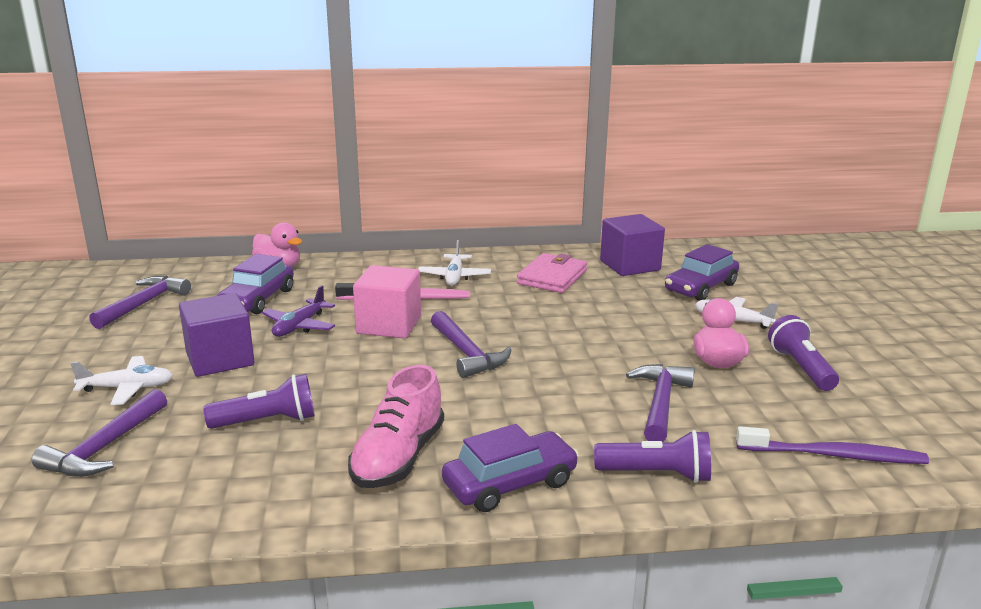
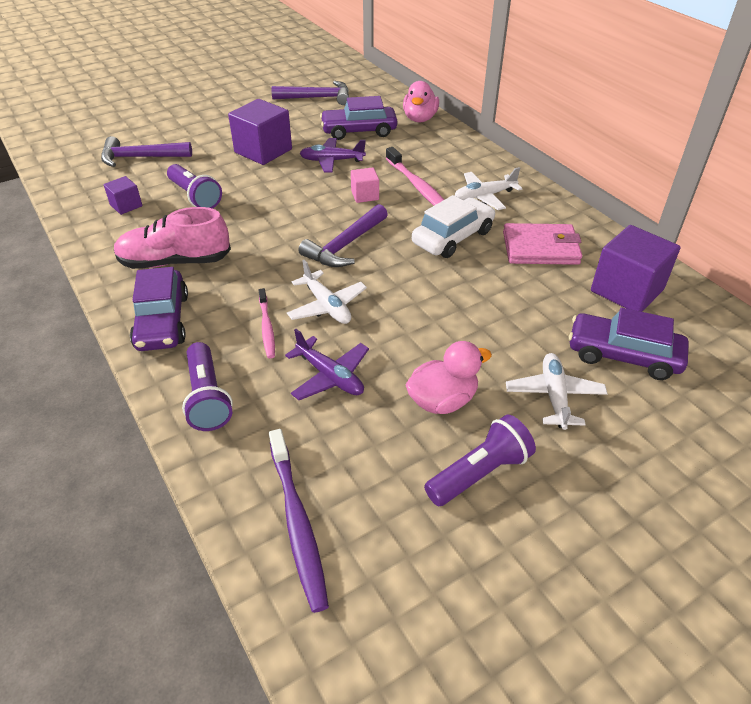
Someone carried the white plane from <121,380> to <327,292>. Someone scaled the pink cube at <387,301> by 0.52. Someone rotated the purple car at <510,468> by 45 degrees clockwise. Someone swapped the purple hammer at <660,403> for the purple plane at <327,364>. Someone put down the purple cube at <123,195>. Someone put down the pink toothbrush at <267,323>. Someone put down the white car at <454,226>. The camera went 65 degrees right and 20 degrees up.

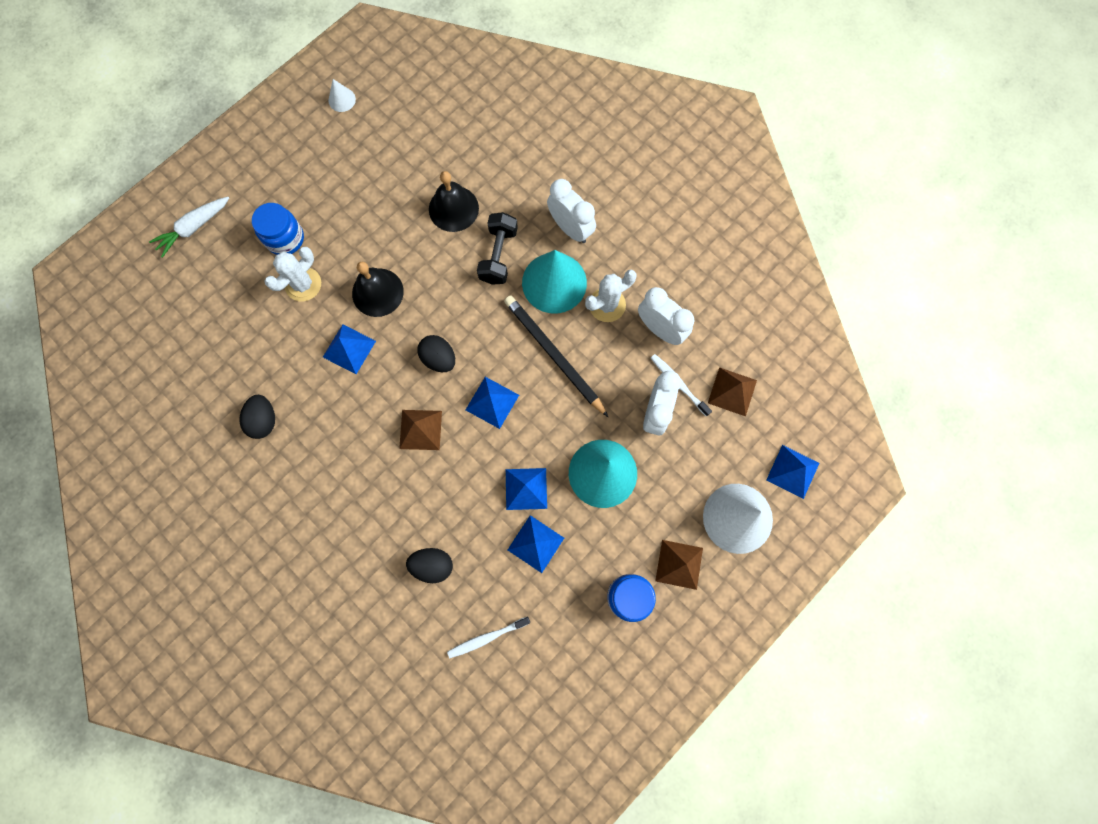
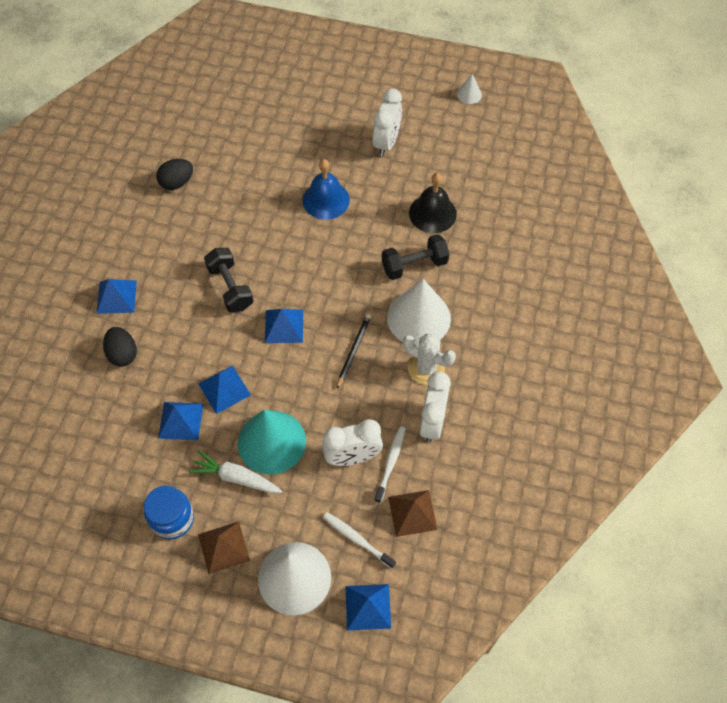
Someone carried the white carrot from <189,227> to <235,471>. Someone took away the blue jar at <278,229>. Someone took away the white cactus at <293,274>. Someone carried the blue pyramid from <349,349> to <117,296>. Someone repainted the black bell at <378,289>, which became the blue bell at <326,189>. Someone swapped the brown pyramid at <420,430> for the black dumbbell at <229,280>. Someone took away the black egg at <436,353>. Someone carried the white toothbrush from <488,637> to <359,540>. Someone scaled the black pencil at <556,356> by 0.57. Someone repainted the turquoise cone at <554,282>, which became the white cone at <419,312>. Someone carried the white clock from <571,211> to <387,122>. The camera went 60 degrees right and 15 degrees down.

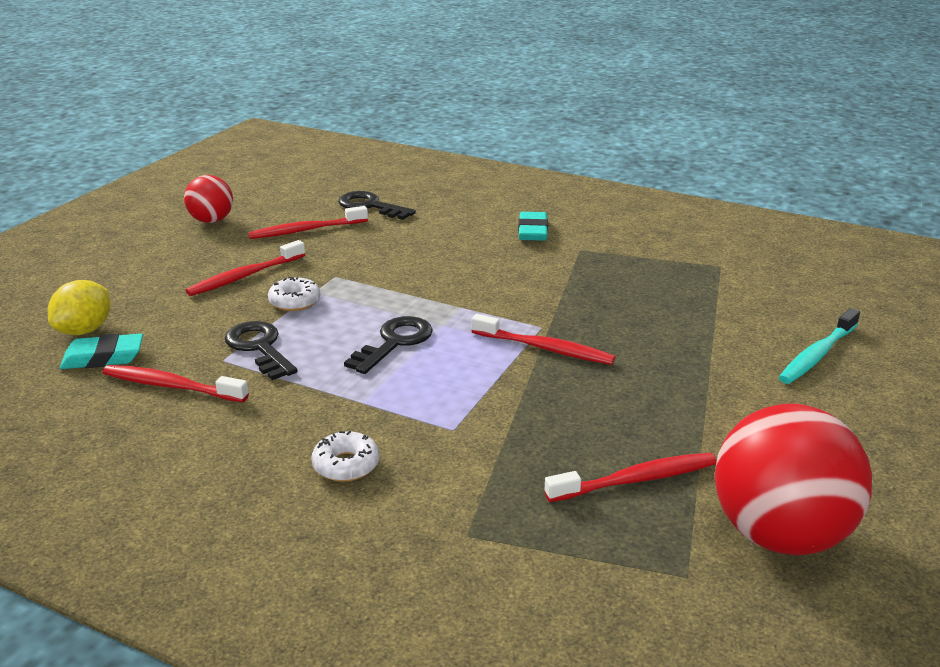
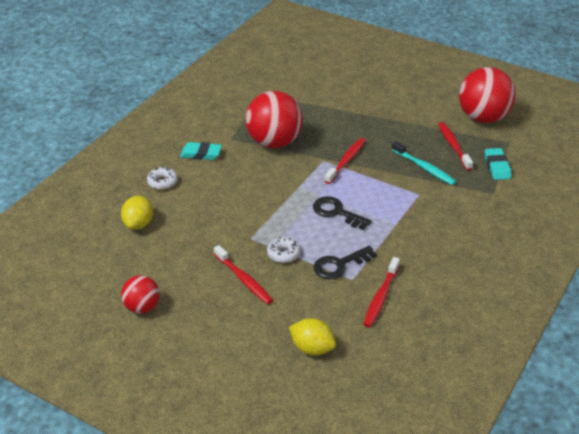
Someone carried the turquoise eraser from <101,351> to <498,164>. Someone took away the red toothbrush at <308,222>. Someone carried the white donut from <345,456> to <162,178>. Someone swapped the black key at <377,205> for the yellow lemon at <137,213>. Someone carried the turquoise toothbrush from <819,346> to <424,163>. Someone put down the red ball at <274,119>. The camera went 85 degrees left and 10 degrees up.

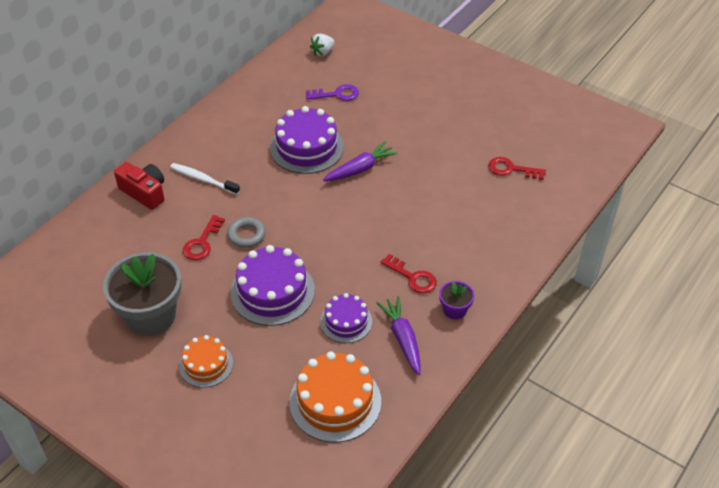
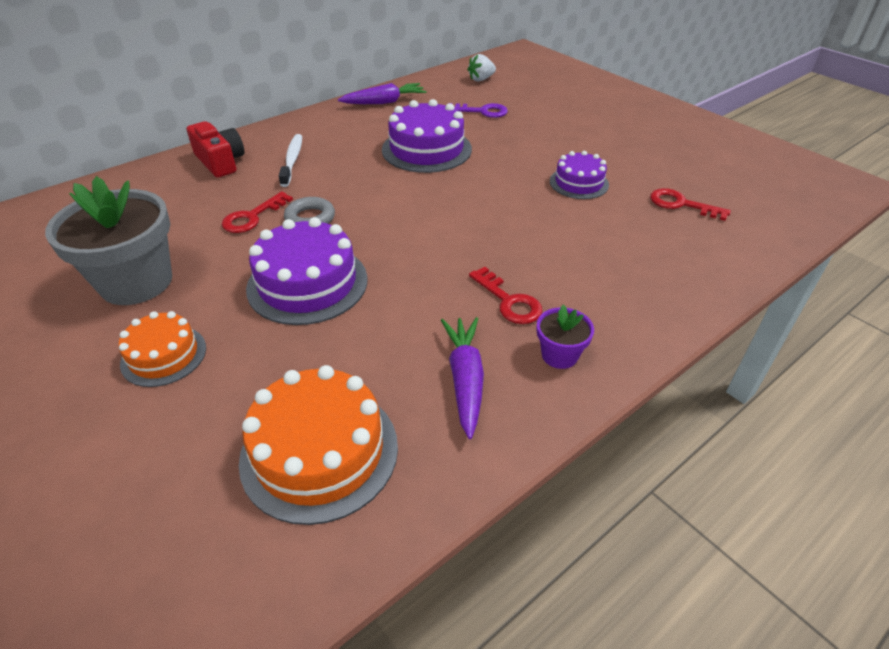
Someone rotated the white toothbrush at <205,179> by 45 degrees clockwise. Someone carried the purple cake from <346,318> to <579,175>. Someone carried the purple carrot from <360,161> to <382,93>. The camera went 15 degrees right and 5 degrees down.

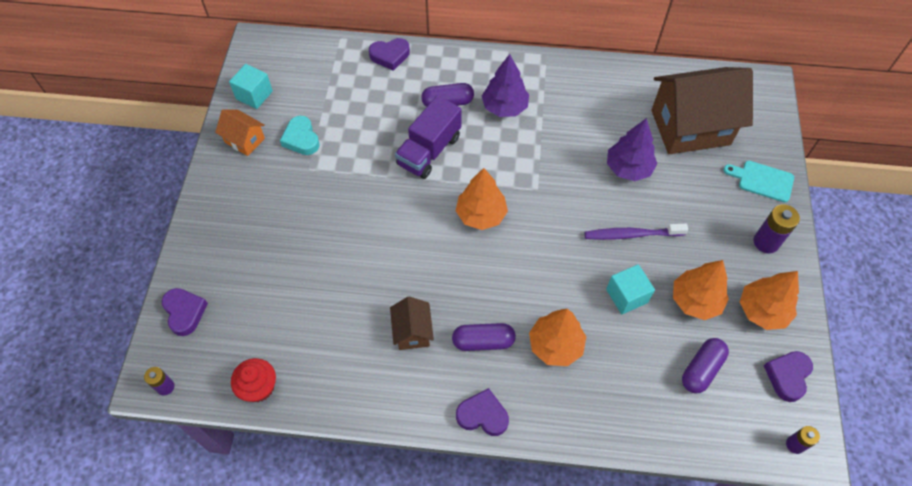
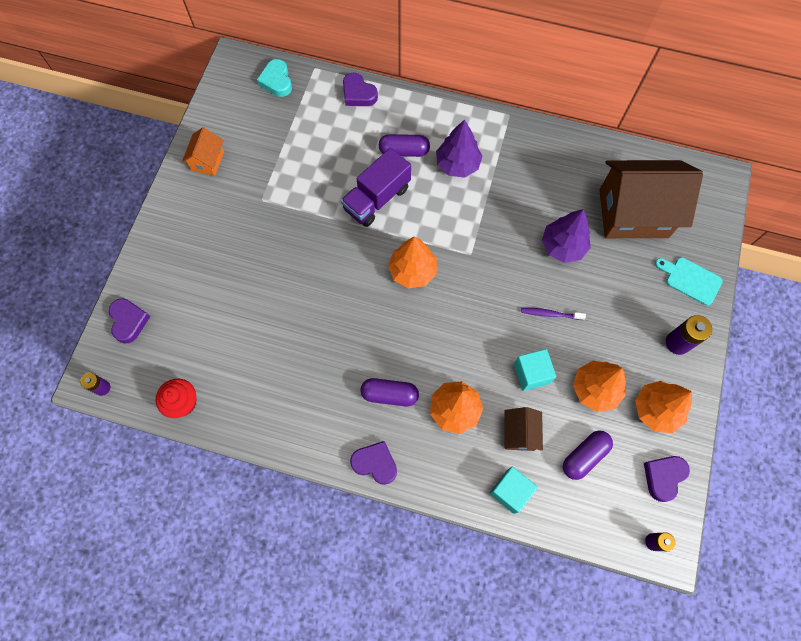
Someone rotated the orange house at <240,132> by 60 degrees clockwise. Someone carried the turquoise cube from <251,86> to <513,490>. Someone carried the turquoise heart from <300,135> to <274,78>. Someone rotated the purple heart at <389,54> by 45 degrees clockwise. Someone carried the brown house from <412,323> to <523,429>. Someone scaled the purple toothbrush at <636,232> by 0.66. The camera went 10 degrees right and 10 degrees up.

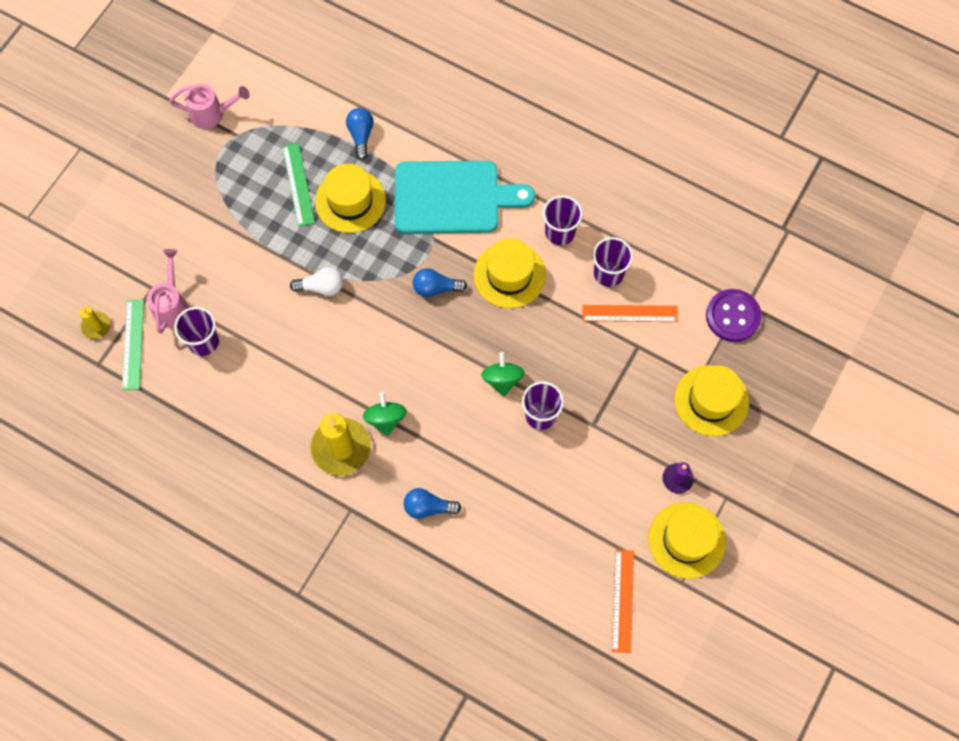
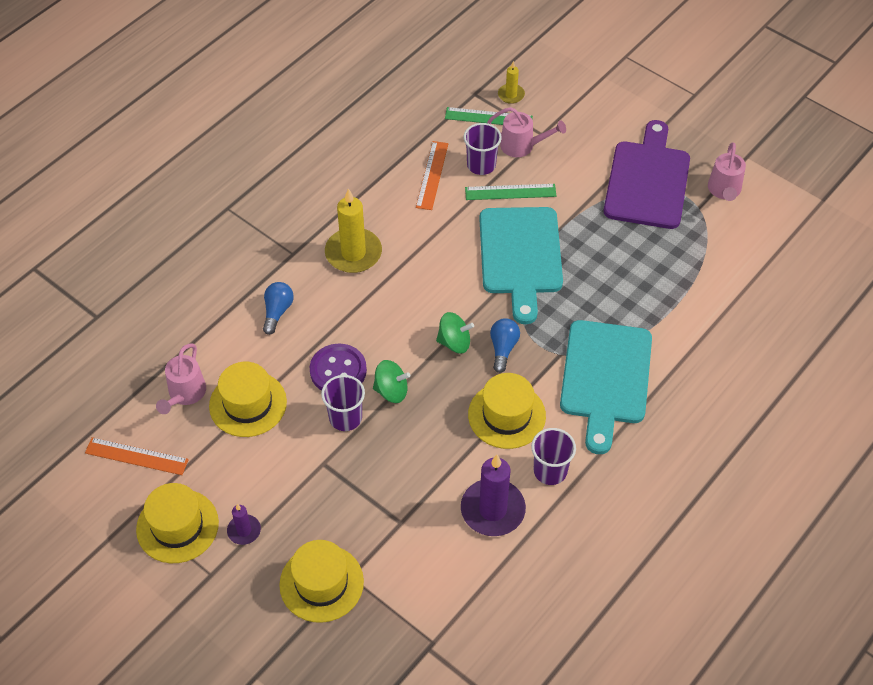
Someone carried the green ruler from <298,185> to <510,192>. Someone swapped the white light bulb at <316,281> for the turquoise cutting board at <521,265>. Someone carried the yellow hat from <350,198> to <248,399>. Someone took away the blue light bulb at <360,134>. Someone carried the green spinning top from <385,414> to <455,333>. Someone carried the orange ruler from <630,313> to <432,175>. Someone swapped the purple cup at <613,262> for the purple candle at <493,495>. Someone carried the purple button from <734,315> to <338,367>. Someone put down the pink watering can at <181,378>. Someone put down the purple cutting board at <647,174>. The camera went 100 degrees right and 15 degrees down.

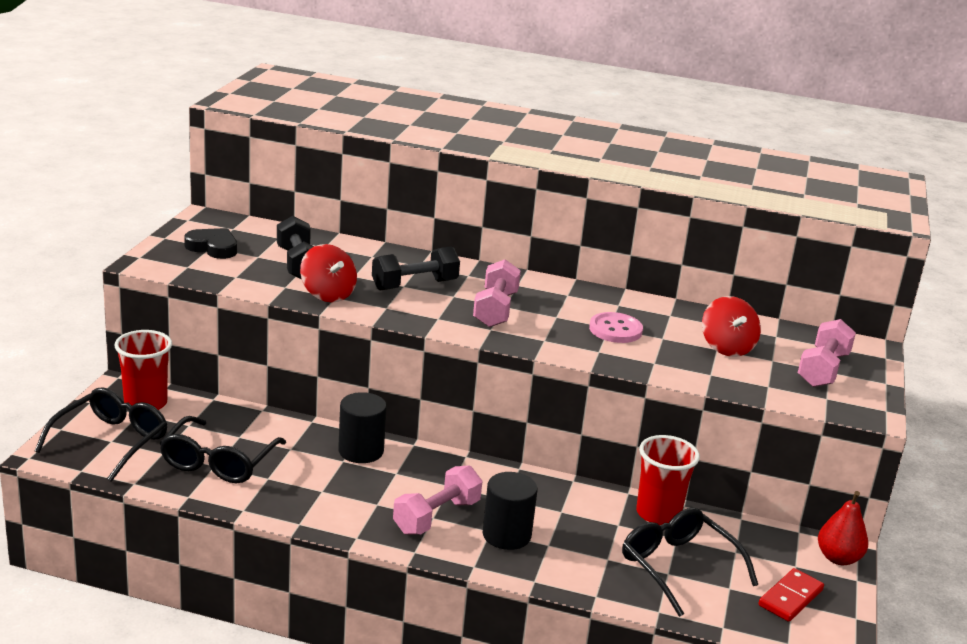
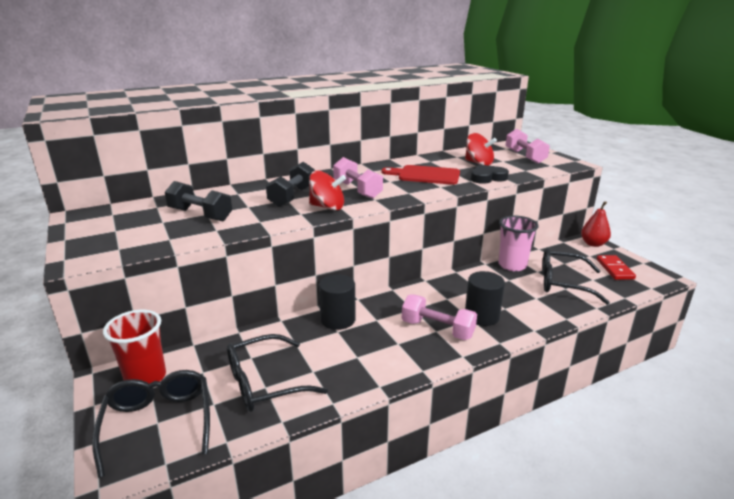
Someone rotated the black glasses at <223,449> by 90 degrees clockwise. Someone carried the black heart from <210,243> to <489,174>. Someone carried the red spinning top from <328,273> to <327,191>. Someone rotated the pink dumbbell at <437,500> by 60 degrees counterclockwise. Someone swapped the pink button at <616,327> for the red cutting board at <421,175>. Someone repainted the red cup at <668,480>, which became the pink cup at <518,243>. The camera went 40 degrees left and 0 degrees up.

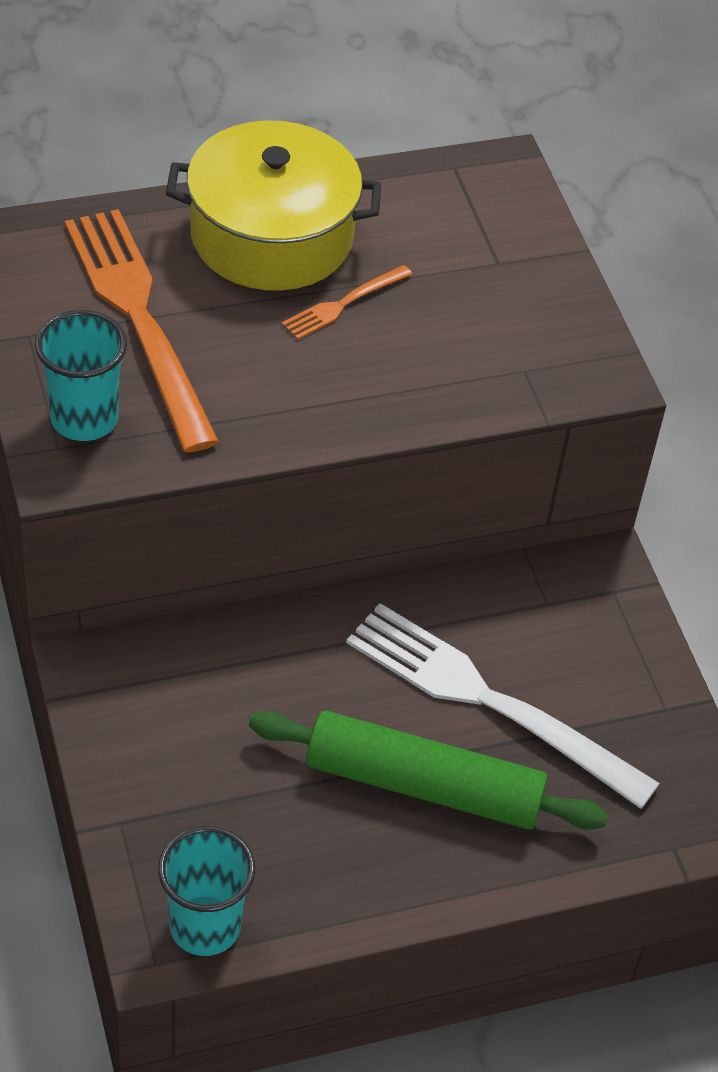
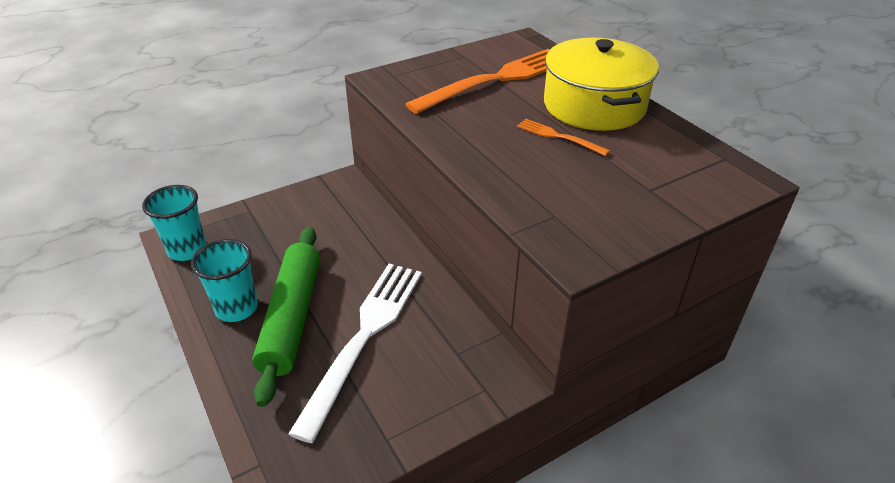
Someone carried the turquoise cup from <81,375> to <224,280>. The camera went 80 degrees right and 10 degrees down.

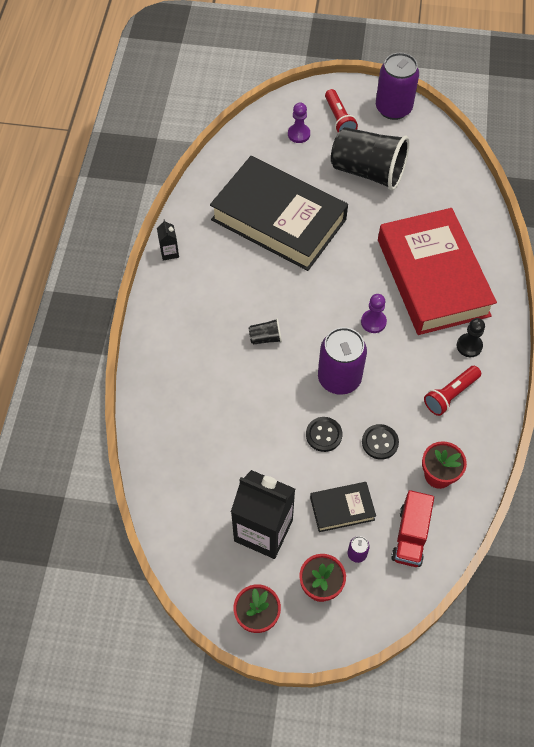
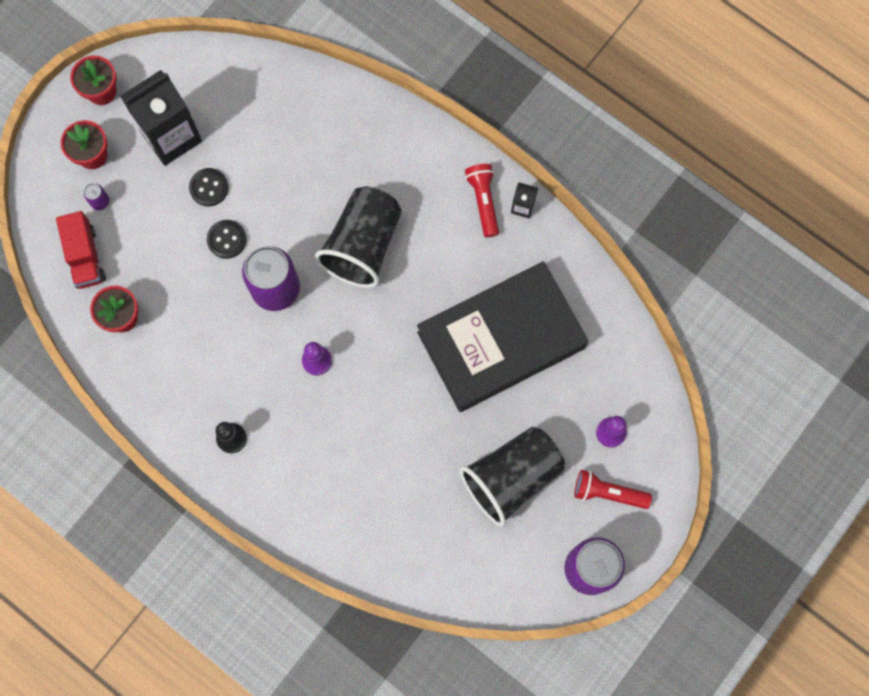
Someone scaled the black cup at <265,331> by 2.42. Someone took away the black book at <343,507>. Someone carried the black button from <380,442> to <209,187>. Someone took away the red book at <437,271>. Someone rotated the red truck at <412,528> by 150 degrees counterclockwise. Someone carried the red flashlight from <452,391> to <482,200>. The camera went 120 degrees right and 15 degrees up.

